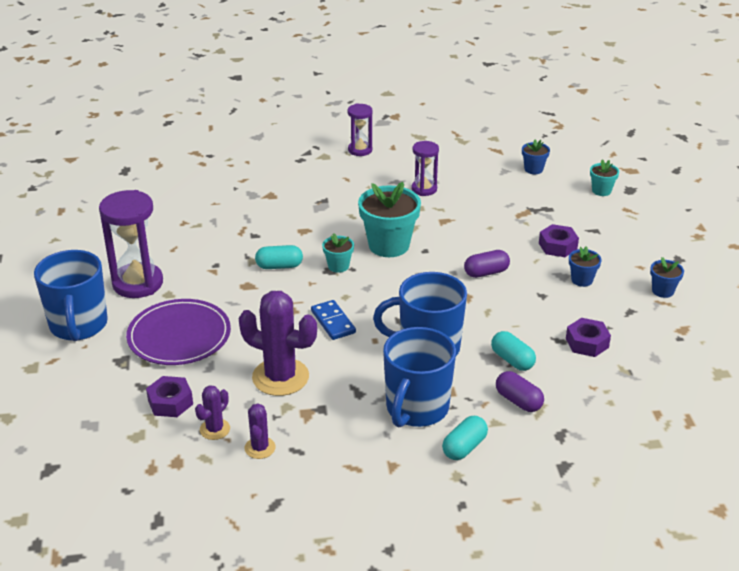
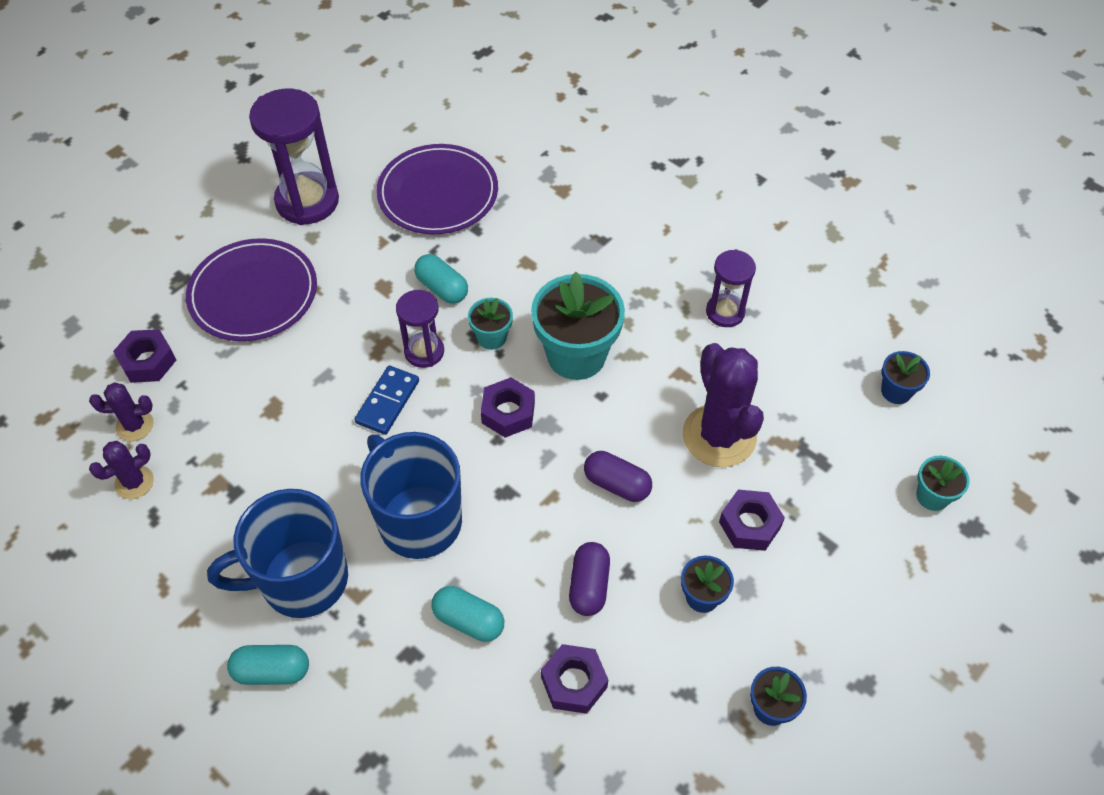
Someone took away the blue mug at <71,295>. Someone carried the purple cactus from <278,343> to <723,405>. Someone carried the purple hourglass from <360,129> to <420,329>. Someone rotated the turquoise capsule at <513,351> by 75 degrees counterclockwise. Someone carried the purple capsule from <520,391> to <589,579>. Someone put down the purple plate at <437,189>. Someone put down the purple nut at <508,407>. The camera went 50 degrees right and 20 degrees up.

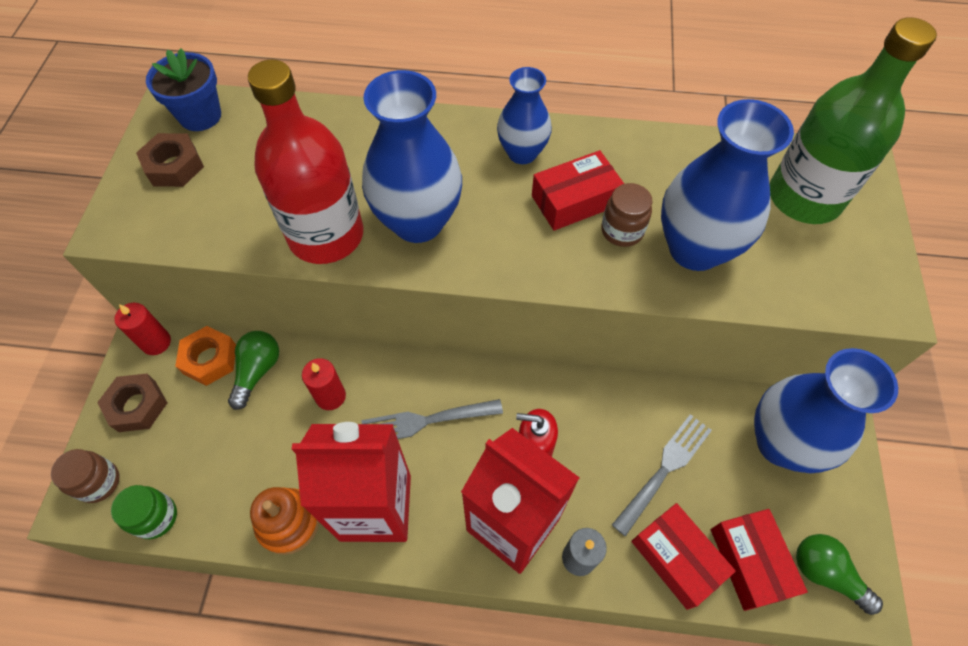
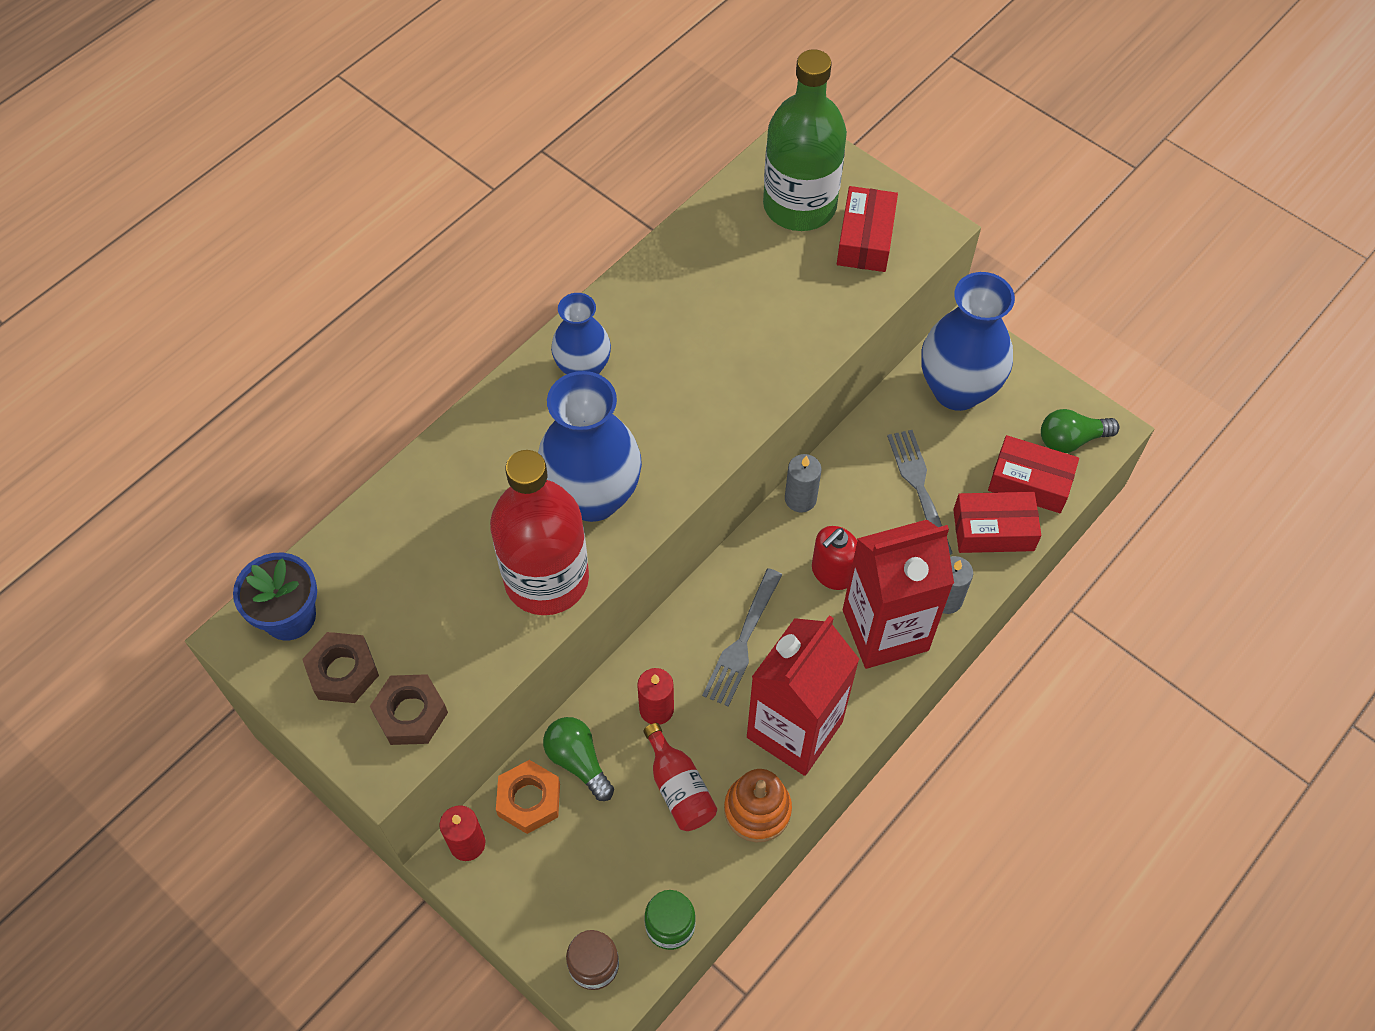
Someone carried the brown nut from <132,403> to <409,709>. Someone carried the red box from <578,190> to <867,229>. Someone took away the brown jar at <626,215>. Someone took away the blue vase at <727,185>. Someone put down the red bottle at <680,777>. Someone put down the grey candle at <803,483>. The camera went 55 degrees left and 0 degrees up.

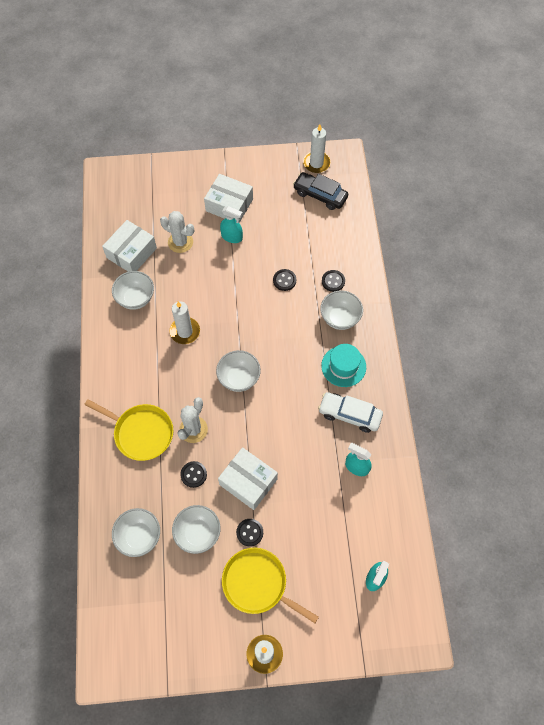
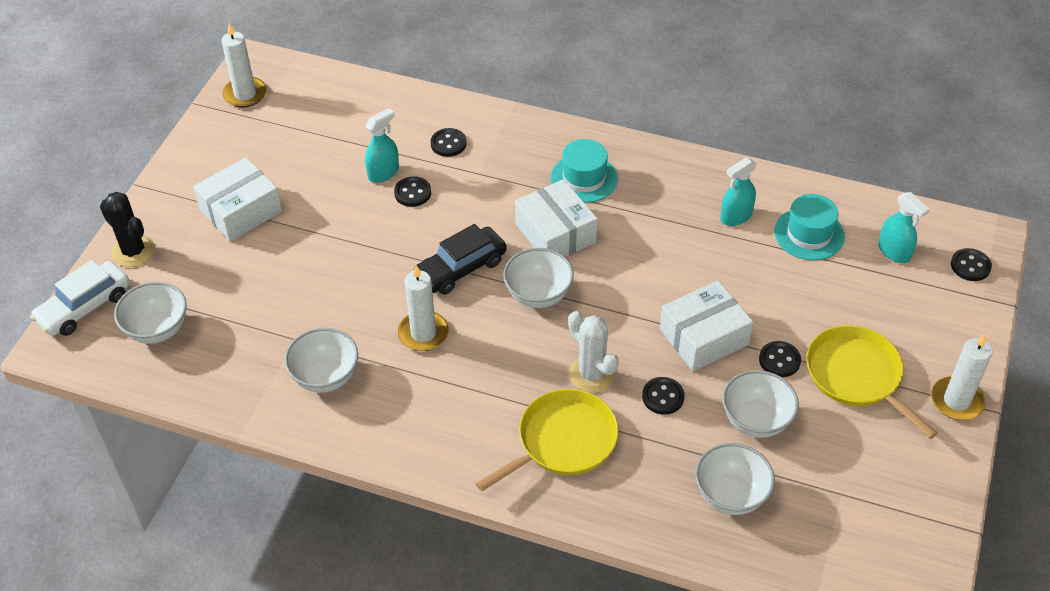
Someone carried the white box from <129,246> to <556,218>. Someone took away the white cactus at <177,232>. Someone carried the turquoise spray bottle from <231,224> to <382,145>. Someone rotated the yellow pan at <270,585> by 90 degrees clockwise. Someone carried the black car from <320,191> to <460,259>. Someone carried the white car from <350,412> to <80,298>. Someone carried the white bowl from <341,310> to <150,313>. Someone put down the black cactus at <127,229>. Someone put down the turquoise hat at <809,227>. Someone put down the black button at <971,264>. The camera went 65 degrees left and 15 degrees down.

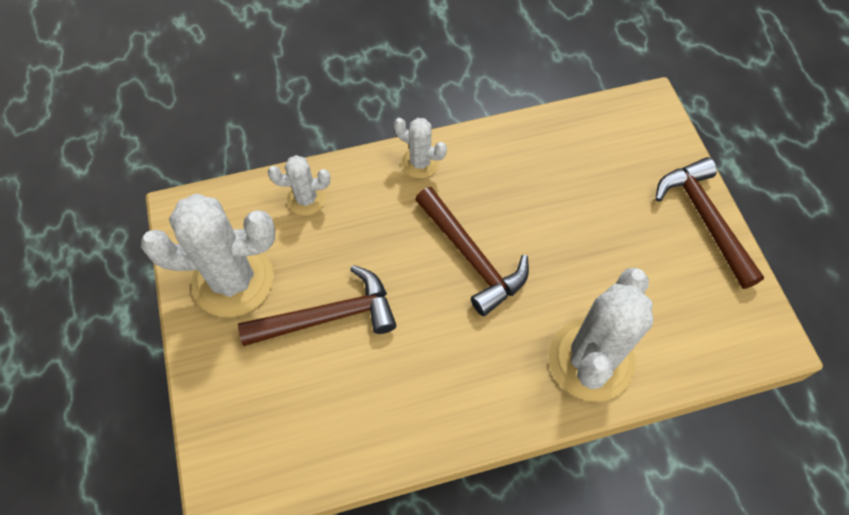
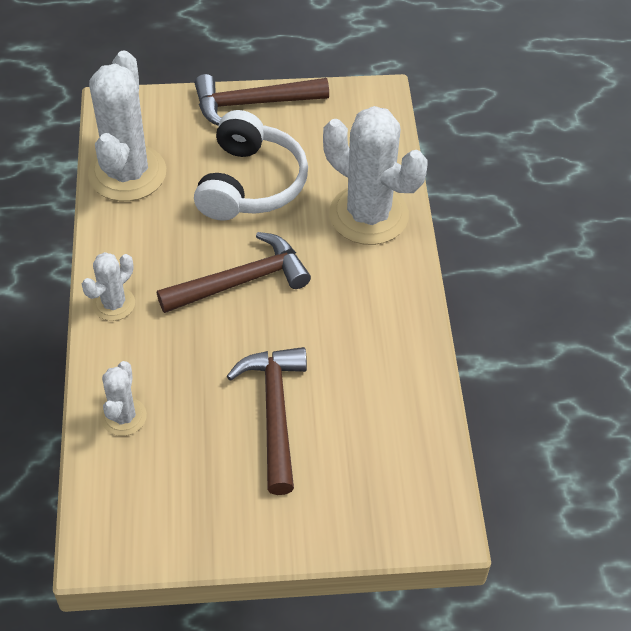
Someone carried the white cactus from <208,255> to <127,126>. Someone put down the white headphones at <251,165>. The camera went 80 degrees left and 10 degrees down.

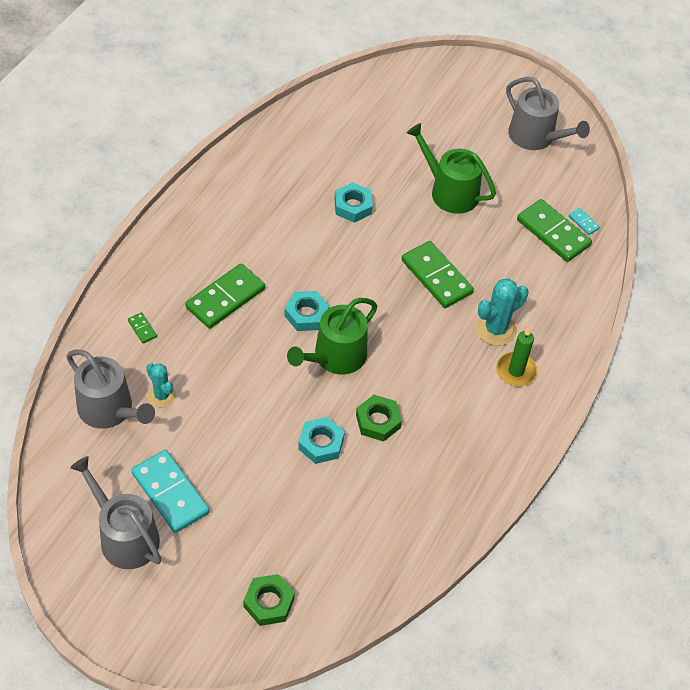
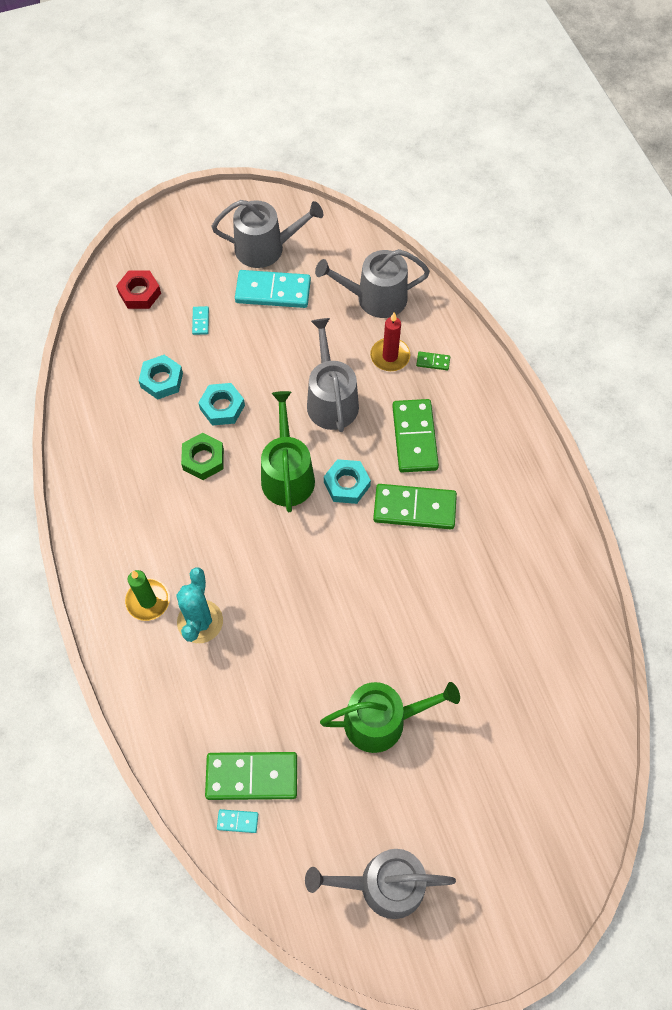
Someone took away the turquoise cactus at <161,385>. Someone repainted the green nut at <269,600>, which became the red nut at <138,289>. Someone carried the turquoise nut from <354,202> to <161,377>. Someone carried the green domino from <438,274> to <415,506>. Someone put down the turquoise domino at <200,320>. Someone put down the grey watering can at <333,375>. Someone put down the red candle at <390,341>. The camera went 135 degrees right and 10 degrees up.

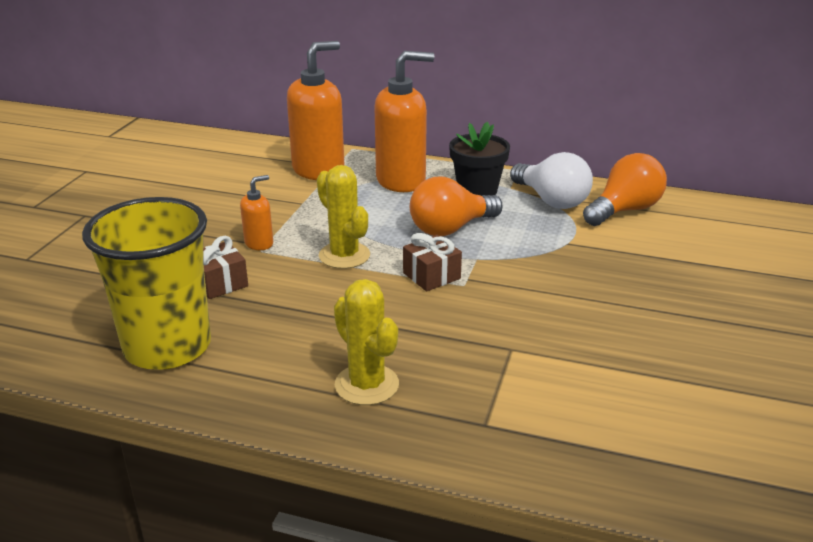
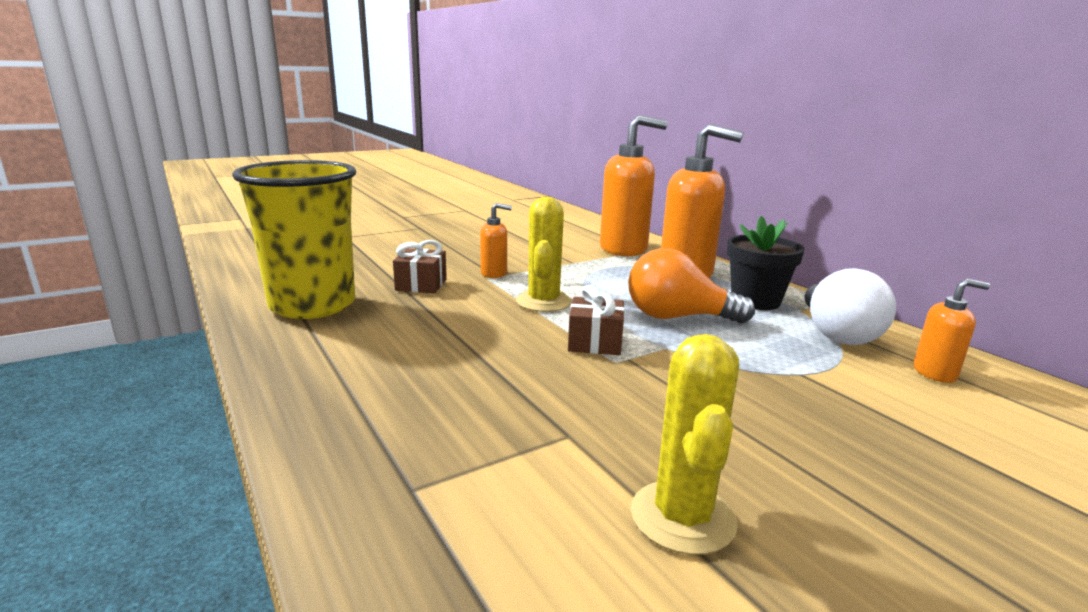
Someone carried the yellow cactus from <366,342> to <685,444>. Someone swapped the orange light bulb at <625,189> for the orange soap dispenser at <952,331>. The camera went 40 degrees right and 10 degrees down.

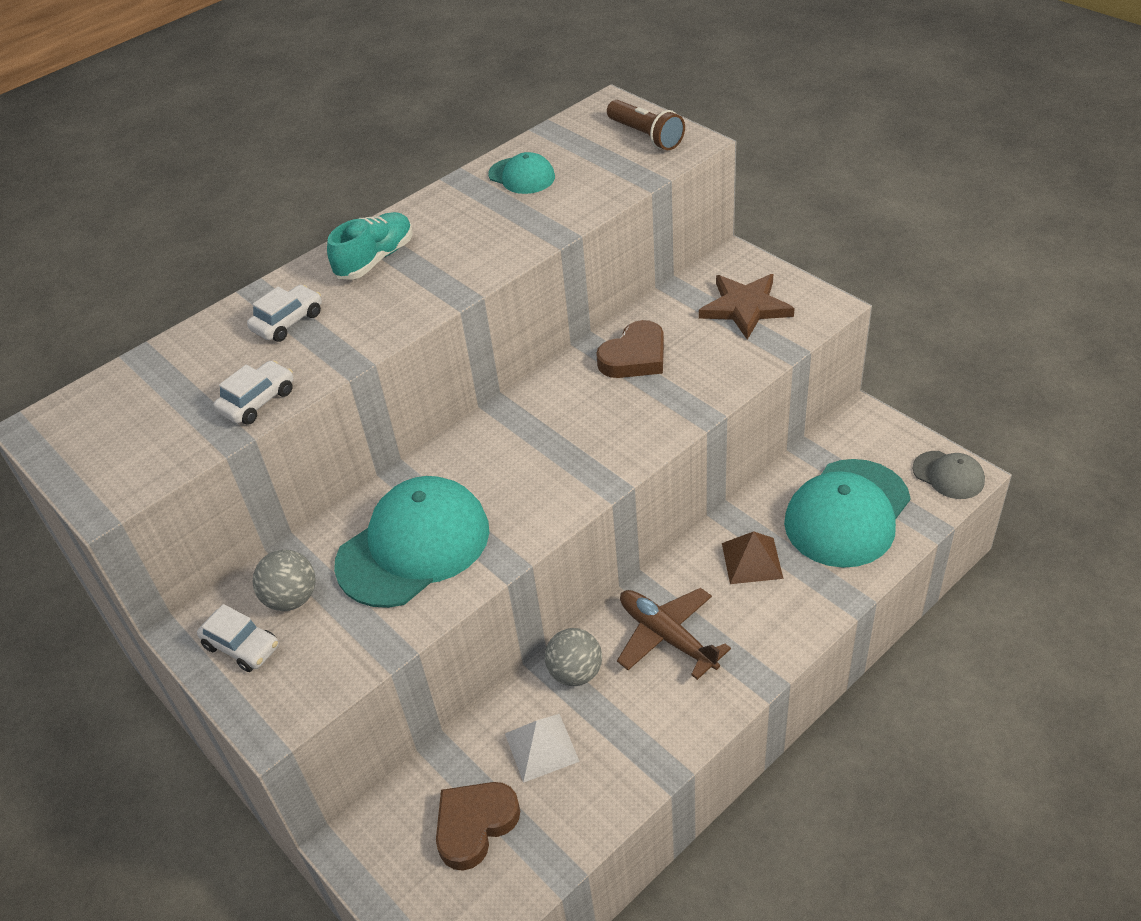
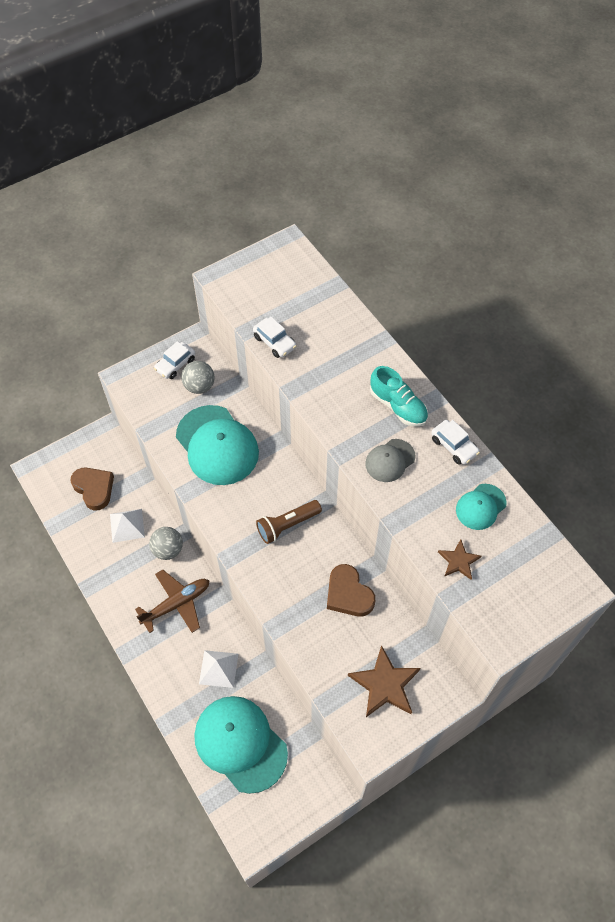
Someone carried the white car from <284,313> to <455,442>. Someone carried the brown flashlight from <646,125> to <289,522>. Someone repainted the brown pyramid at <752,557>, which became the white pyramid at <218,669>. Someone carried the grey cap from <948,475> to <390,460>. Someone put down the brown star at <459,559>. The camera went 95 degrees right and 15 degrees up.

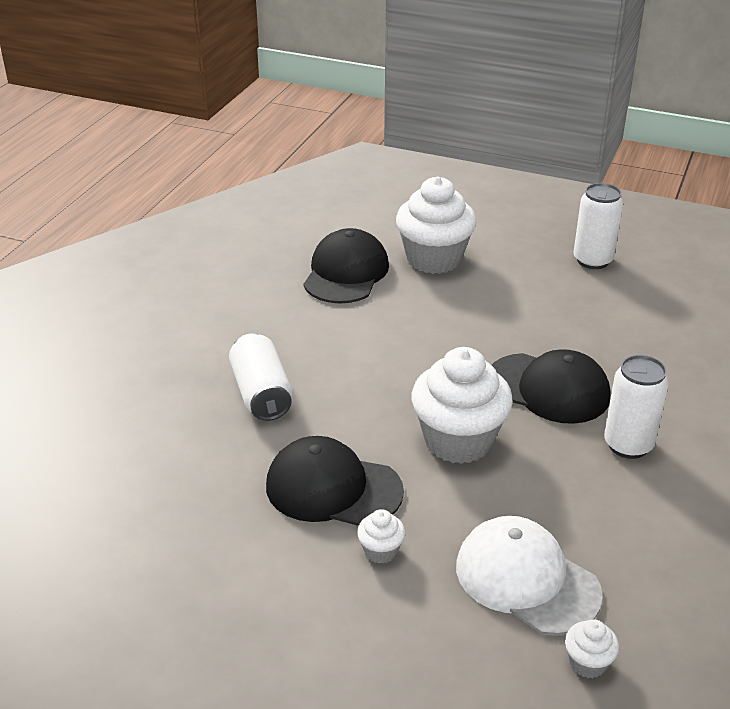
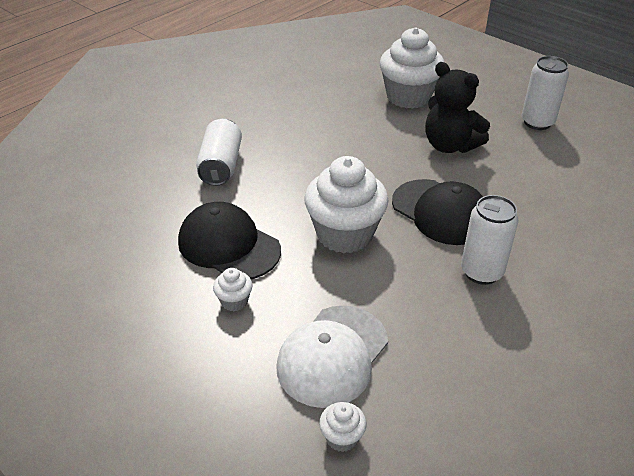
Someone took away the black cap at <346,266>. Someone rotated the white cap at <529,576> by 120 degrees counterclockwise. Someone put down the black teddy bear at <457,107>. The camera went 20 degrees right and 5 degrees up.

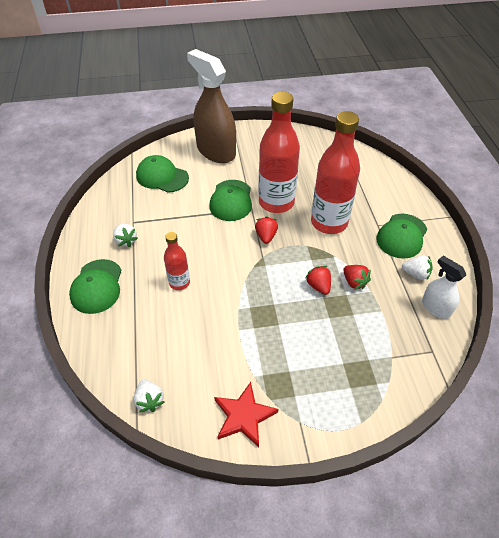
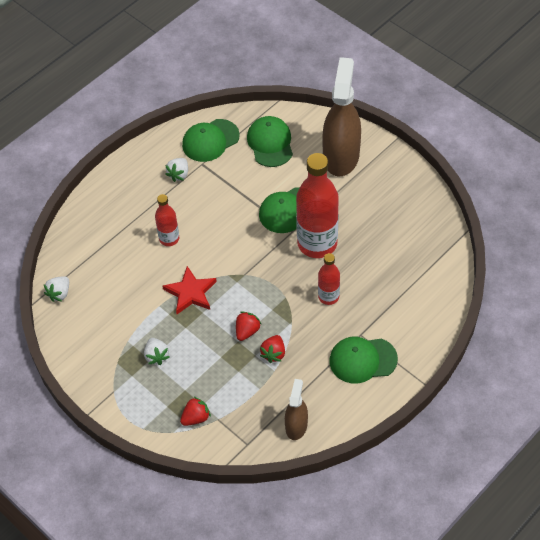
Someone carried the green cap from <95,286> to <211,140>. Someone carried the red star from <246,414> to <189,290>. Someone carried the red strawberry from <266,230> to <195,411>. Someone scaled the red bottle at <335,172> by 0.52. Someone carried the white strawberry from <417,267> to <156,351>. Someone repainted the white spray bottle at <444,287>, which became the brown spray bottle at <296,409>. The camera went 55 degrees right and 5 degrees up.

